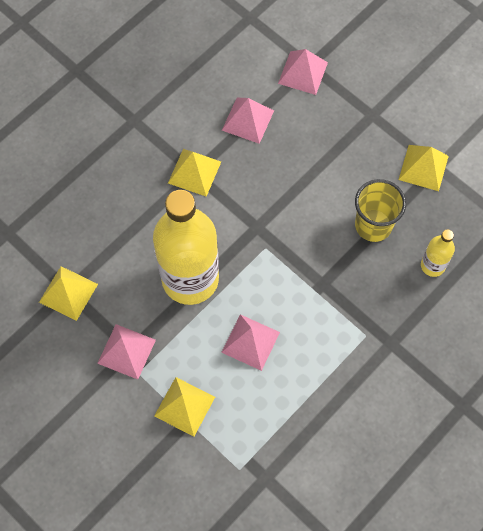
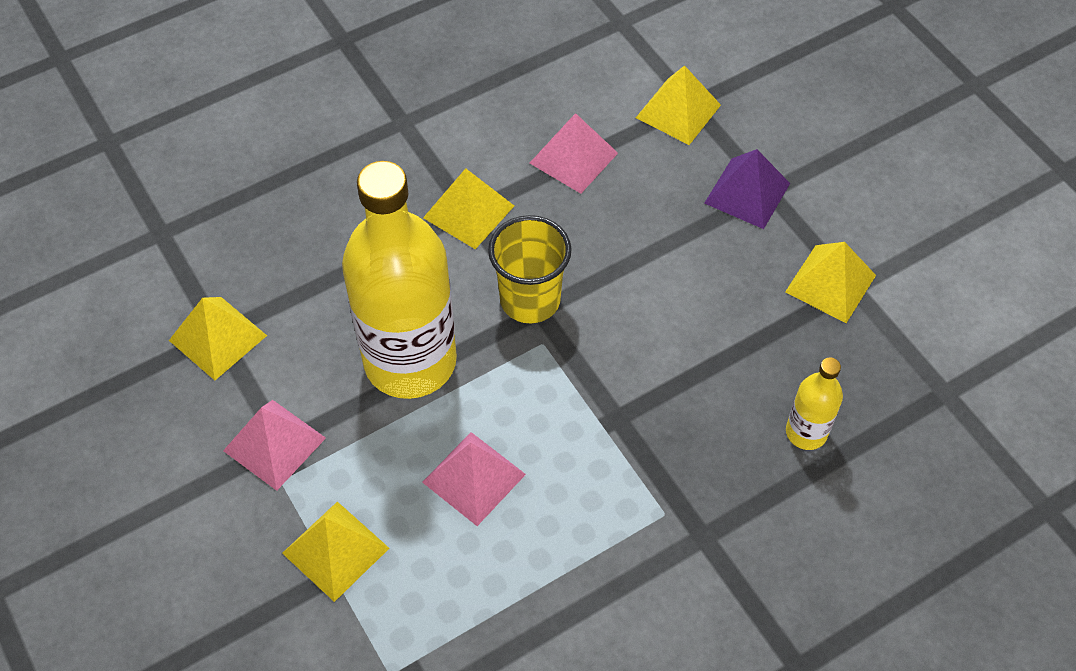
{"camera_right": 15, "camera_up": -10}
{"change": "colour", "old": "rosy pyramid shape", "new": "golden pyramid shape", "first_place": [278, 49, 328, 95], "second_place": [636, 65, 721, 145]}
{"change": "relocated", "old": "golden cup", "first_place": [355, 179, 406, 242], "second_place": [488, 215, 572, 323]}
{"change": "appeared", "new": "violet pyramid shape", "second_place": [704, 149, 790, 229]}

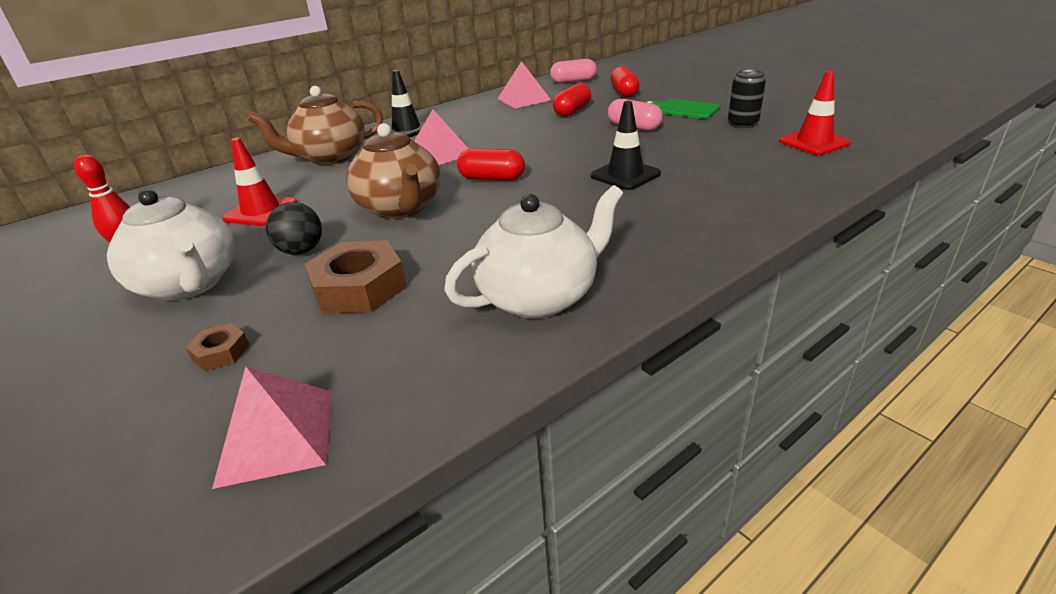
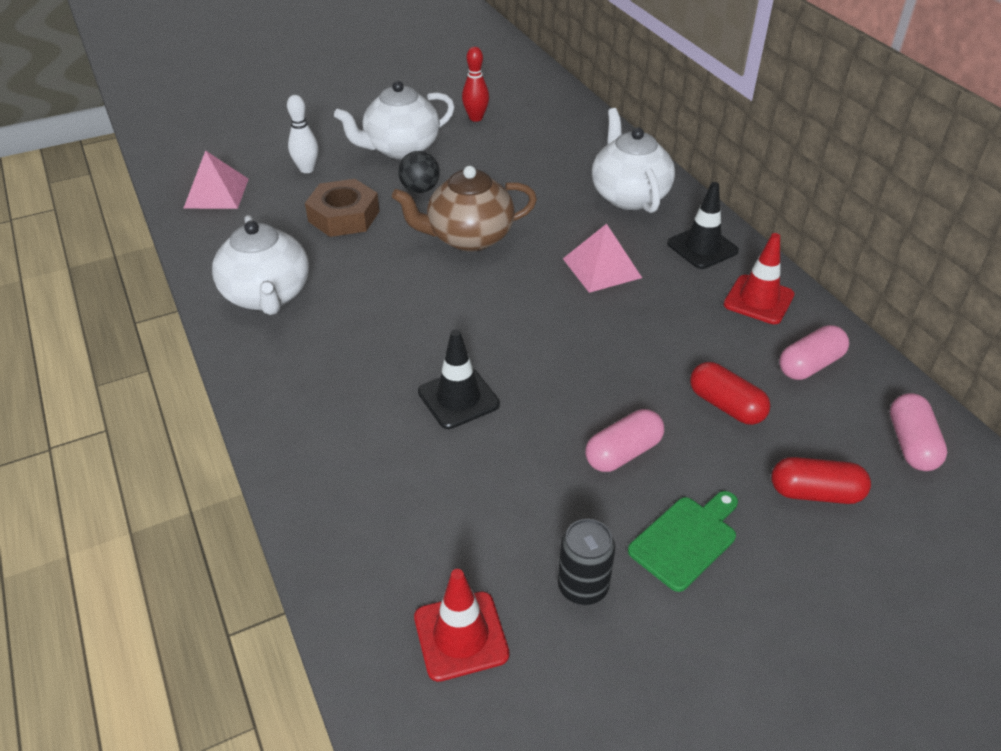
{"camera_right": 100, "camera_up": 10}
{"change": "exchanged", "old": "dark brown nut", "new": "white skittle", "first_place": [185, 323, 250, 371], "second_place": [287, 95, 318, 173]}
{"change": "relocated", "old": "red road cone", "first_place": [222, 138, 298, 226], "second_place": [723, 233, 795, 324]}
{"change": "colour", "old": "dark brown china teapot", "new": "white china teapot", "first_place": [248, 86, 383, 165], "second_place": [592, 108, 675, 213]}
{"change": "missing", "old": "red capsule", "first_place": [457, 149, 525, 181]}
{"change": "exchanged", "old": "rosy pyramid shape", "new": "rosy capsule", "first_place": [498, 61, 551, 108], "second_place": [779, 325, 849, 380]}

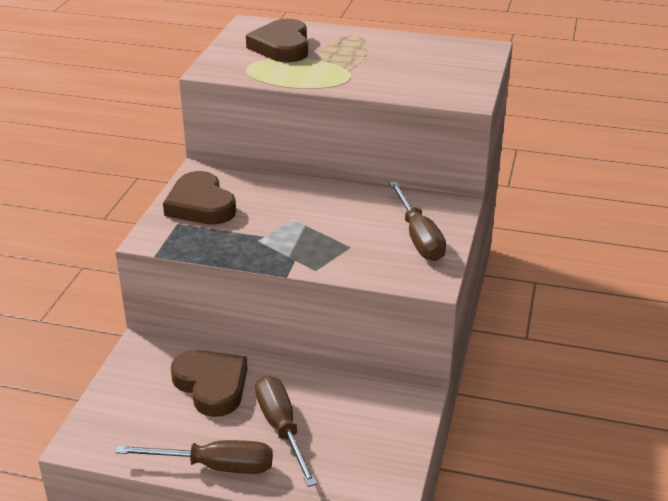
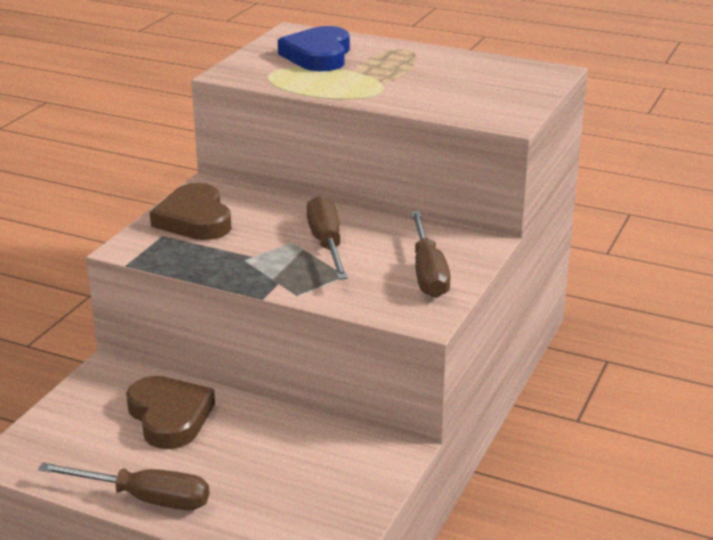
{"camera_right": 10, "camera_up": -5}
{"change": "colour", "old": "dark brown heart", "new": "blue heart", "first_place": [246, 19, 308, 62], "second_place": [278, 26, 350, 71]}
{"change": "relocated", "old": "dark brown hand screwdriver", "first_place": [255, 375, 317, 487], "second_place": [306, 196, 348, 280]}

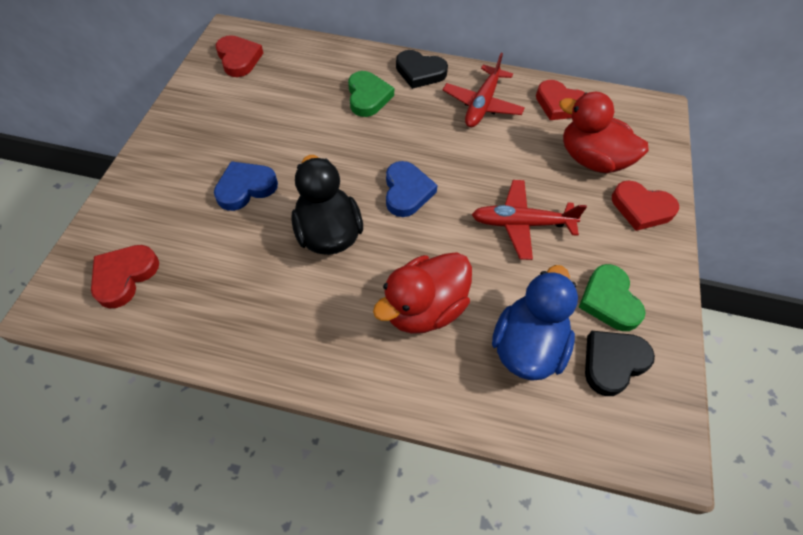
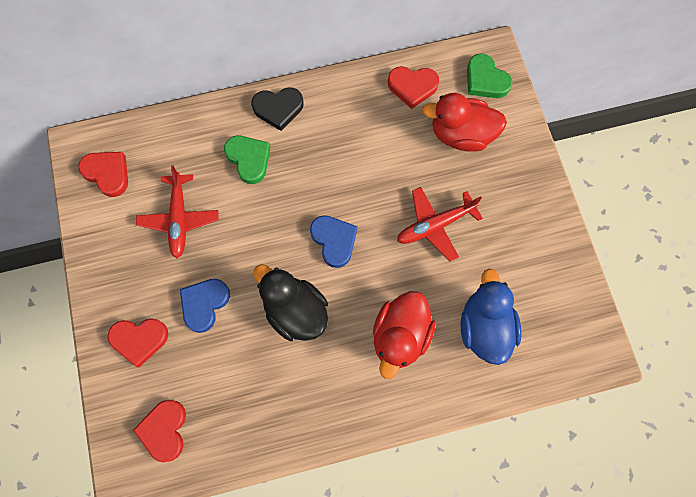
{"camera_right": -25, "camera_up": 15}
{"change": "relocated", "old": "red toy plane", "first_place": [443, 53, 525, 127], "second_place": [136, 165, 219, 258]}
{"change": "relocated", "old": "leaf-green heart", "first_place": [578, 264, 646, 331], "second_place": [467, 54, 513, 98]}
{"change": "missing", "old": "black heart", "first_place": [585, 331, 655, 396]}
{"change": "relocated", "old": "red heart", "first_place": [612, 181, 679, 231], "second_place": [107, 318, 168, 368]}

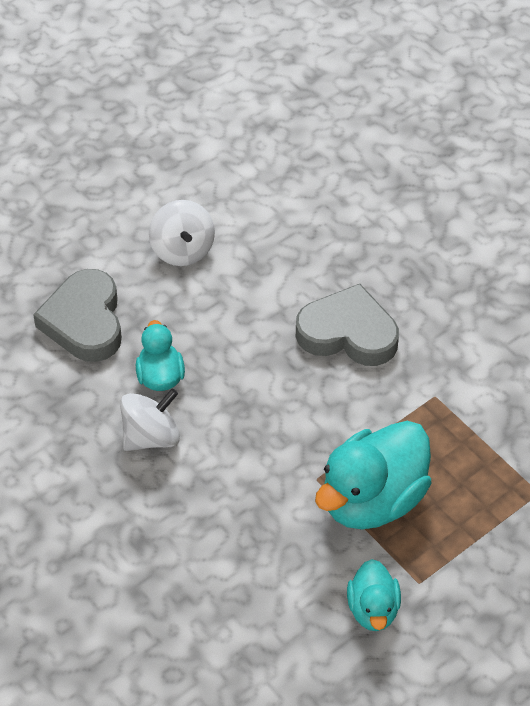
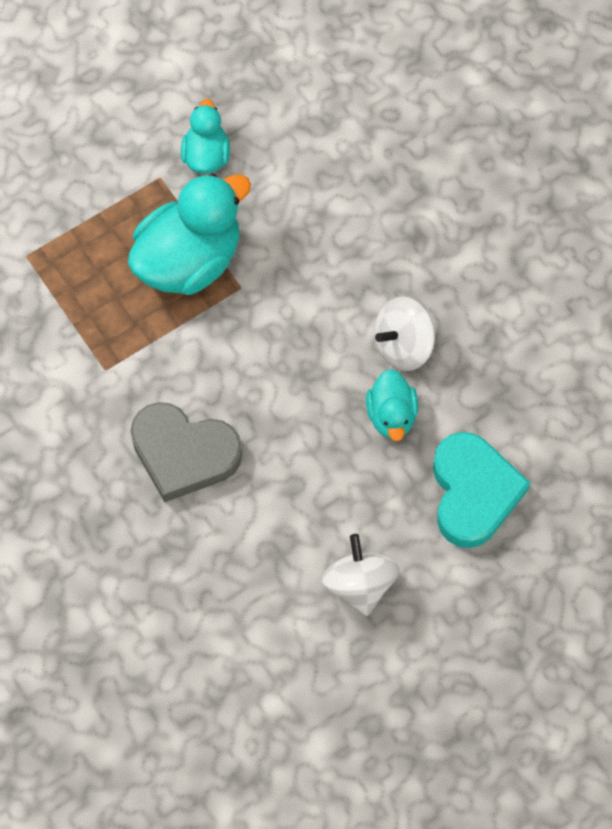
{"camera_right": -175, "camera_up": 15}
{"change": "colour", "old": "gray heart", "new": "teal heart", "first_place": [33, 269, 122, 362], "second_place": [433, 432, 530, 548]}

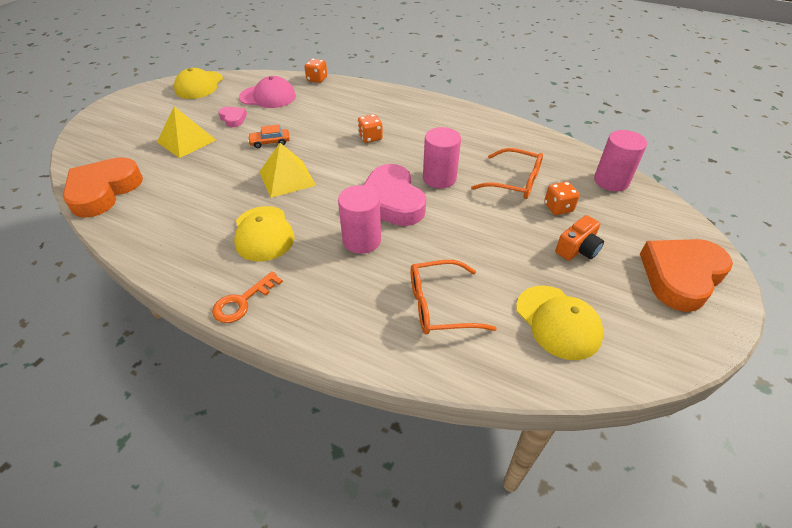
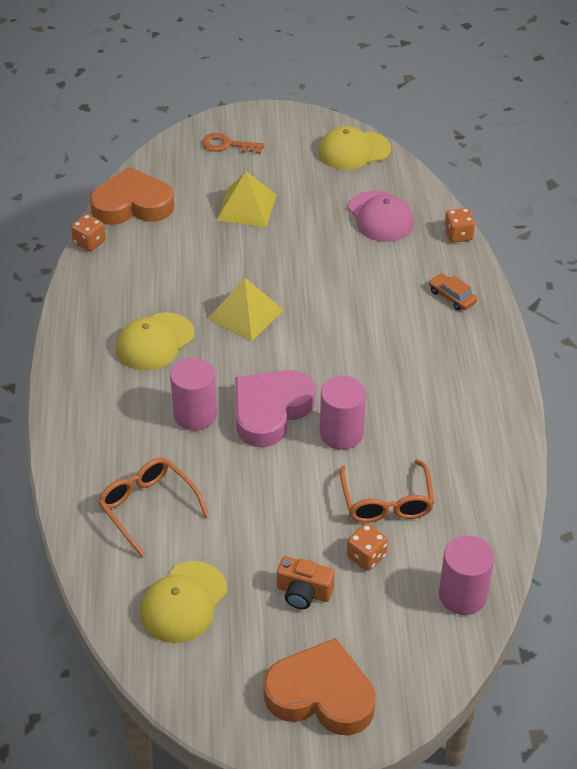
{"camera_right": 60, "camera_up": 0}
{"change": "relocated", "old": "bright orange door key", "first_place": [212, 271, 283, 323], "second_place": [202, 133, 264, 154]}
{"change": "missing", "old": "rosy heart", "first_place": [218, 107, 247, 127]}
{"change": "relocated", "old": "bright orange car", "first_place": [248, 125, 290, 148], "second_place": [429, 273, 477, 310]}
{"change": "relocated", "old": "bright orange die", "first_place": [358, 114, 383, 143], "second_place": [71, 214, 106, 251]}

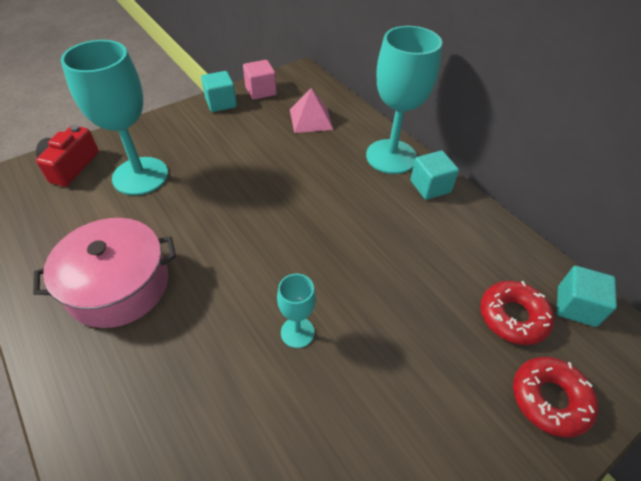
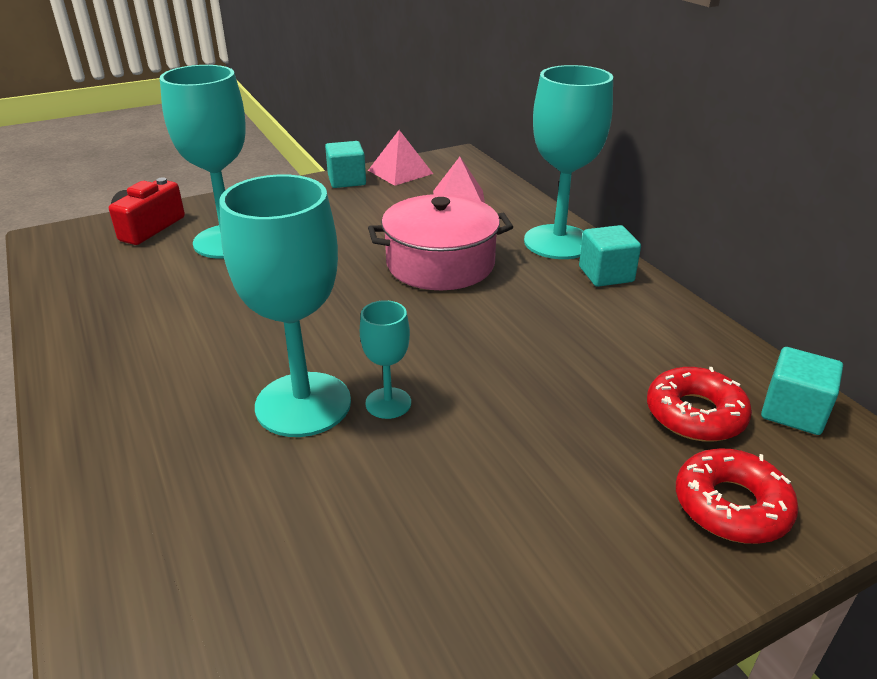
{"camera_right": 10, "camera_up": -15}
{"change": "relocated", "old": "rosy pot", "first_place": [33, 218, 176, 328], "second_place": [368, 194, 513, 290]}
{"change": "exchanged", "old": "rosy cube", "new": "rosy pyramid shape", "first_place": [243, 60, 277, 100], "second_place": [368, 130, 433, 186]}
{"change": "appeared", "new": "teal chalice", "second_place": [219, 174, 351, 437]}

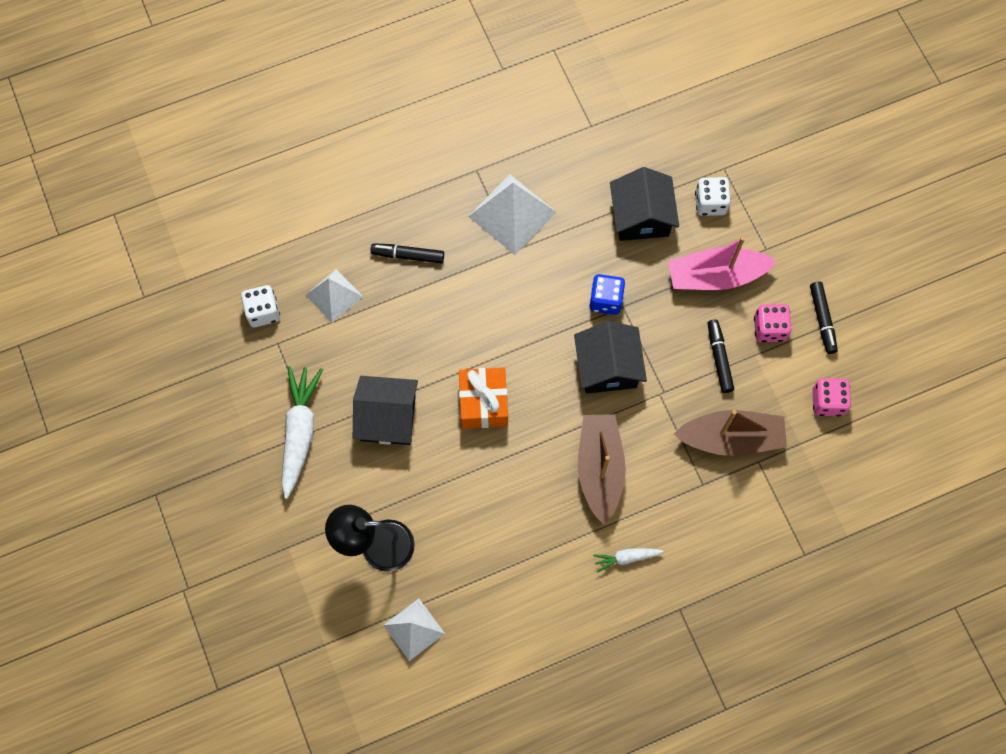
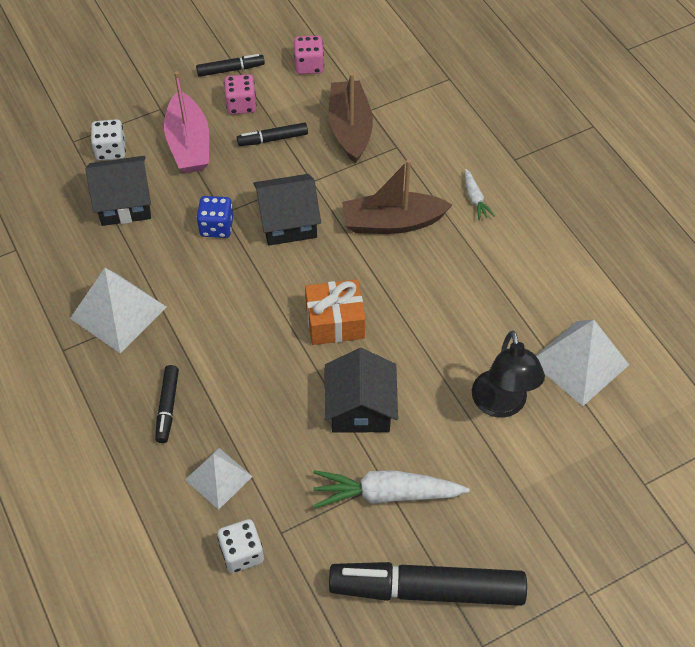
{"camera_right": -95, "camera_up": -15}
{"change": "size", "old": "white pyramid shape", "first_place": [383, 599, 445, 661], "second_place": [536, 319, 629, 406], "factor": 1.56}
{"change": "appeared", "new": "black marker", "second_place": [329, 562, 527, 606]}

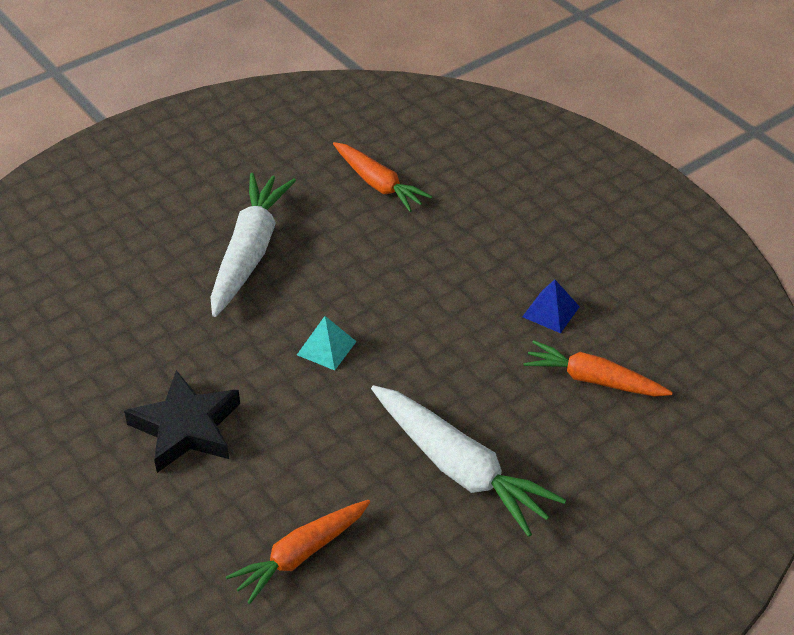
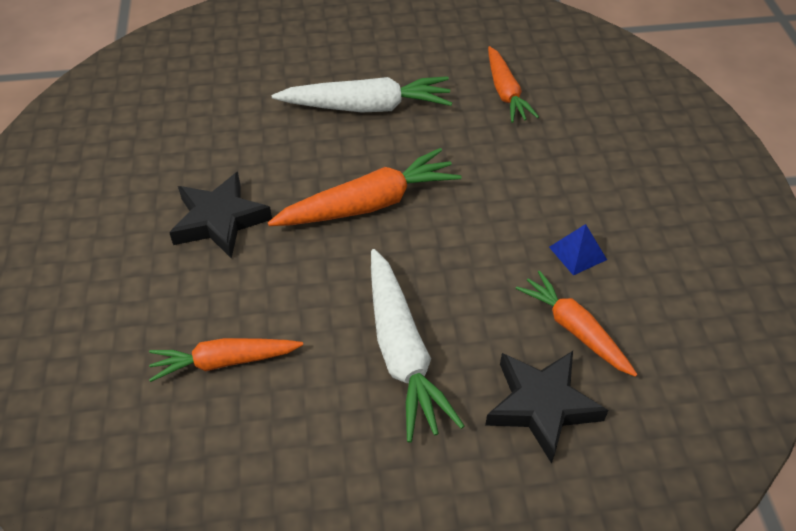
{"camera_right": 30, "camera_up": 5}
{"change": "spun", "old": "white carrot", "first_place": [210, 173, 296, 317], "second_place": [272, 76, 452, 113], "degrees": 45}
{"change": "exchanged", "old": "teal pyramid shape", "new": "bright orange carrot", "first_place": [297, 316, 357, 370], "second_place": [268, 148, 462, 226]}
{"change": "appeared", "new": "black star", "second_place": [485, 351, 608, 464]}

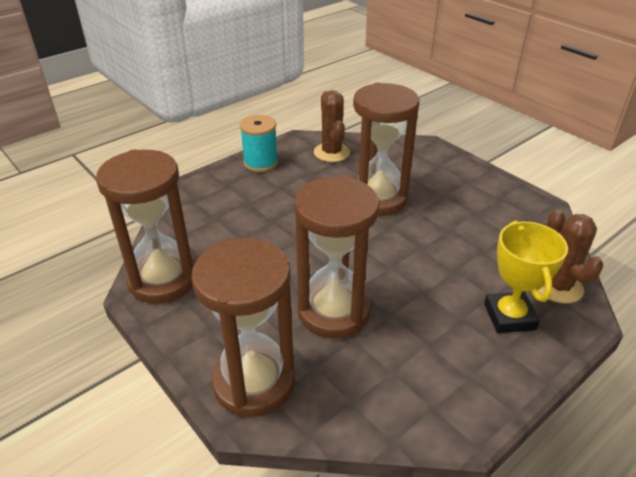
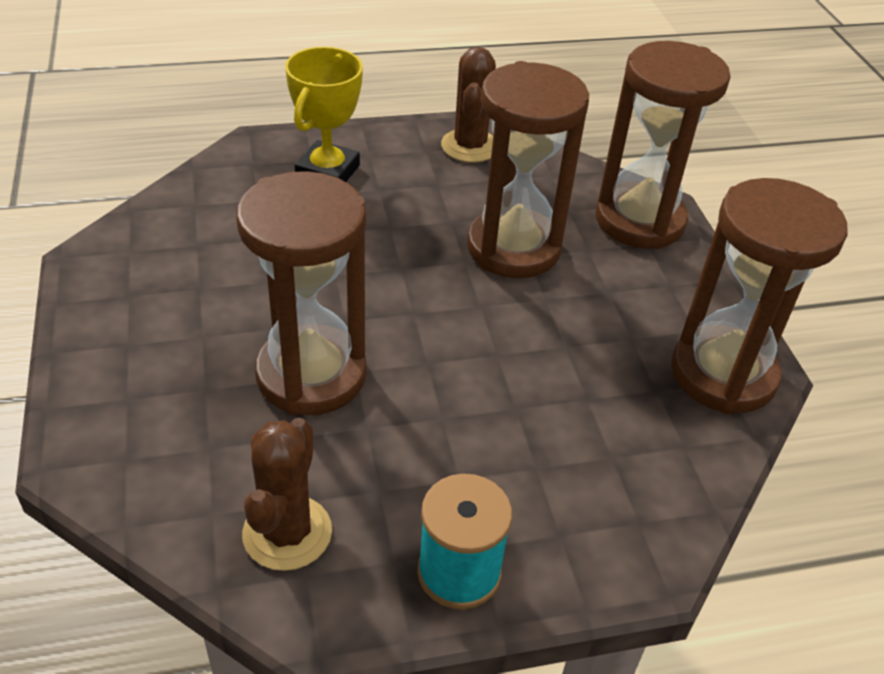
{"camera_right": -155, "camera_up": 5}
{"change": "relocated", "old": "dark brown saguaro cactus", "first_place": [538, 210, 604, 303], "second_place": [441, 47, 496, 163]}

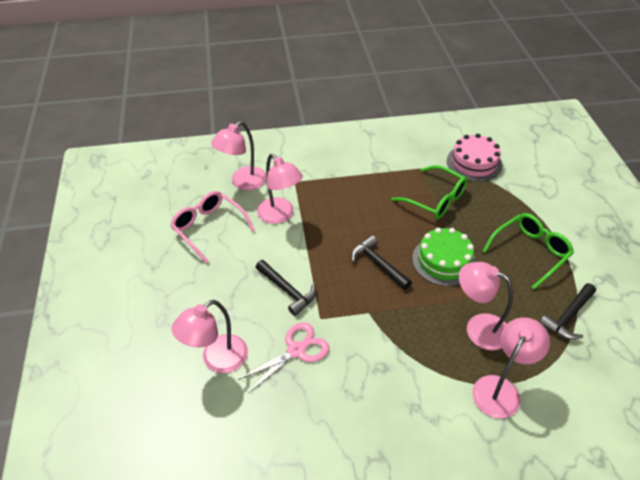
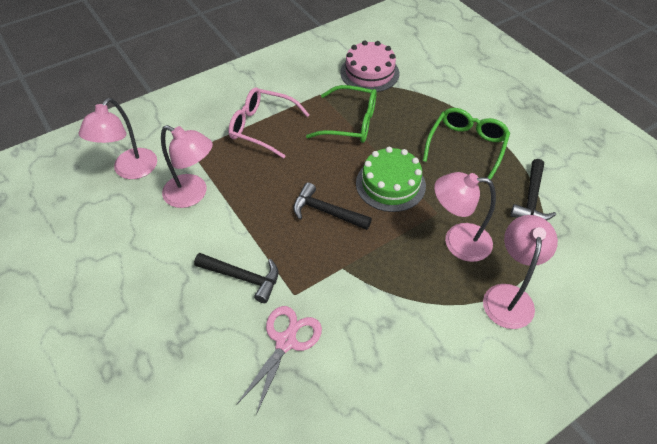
{"camera_right": -25, "camera_up": 5}
{"change": "relocated", "old": "rosy glasses", "first_place": [170, 191, 255, 263], "second_place": [228, 87, 310, 159]}
{"change": "missing", "old": "rosy lamp", "first_place": [171, 300, 248, 373]}

